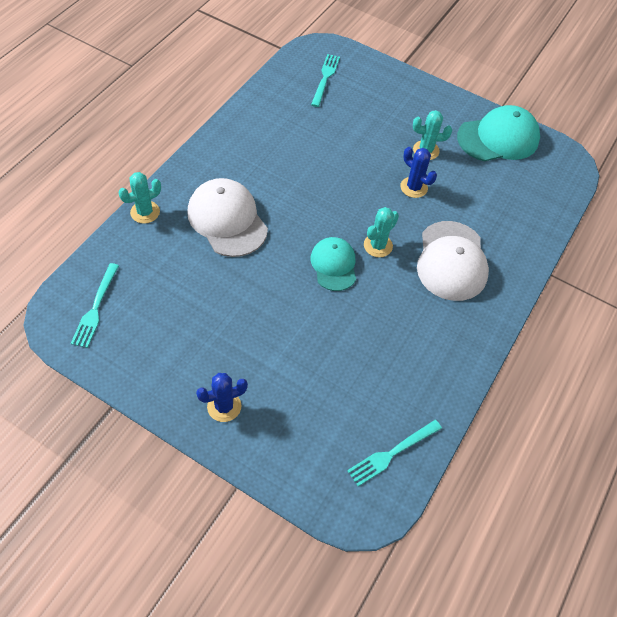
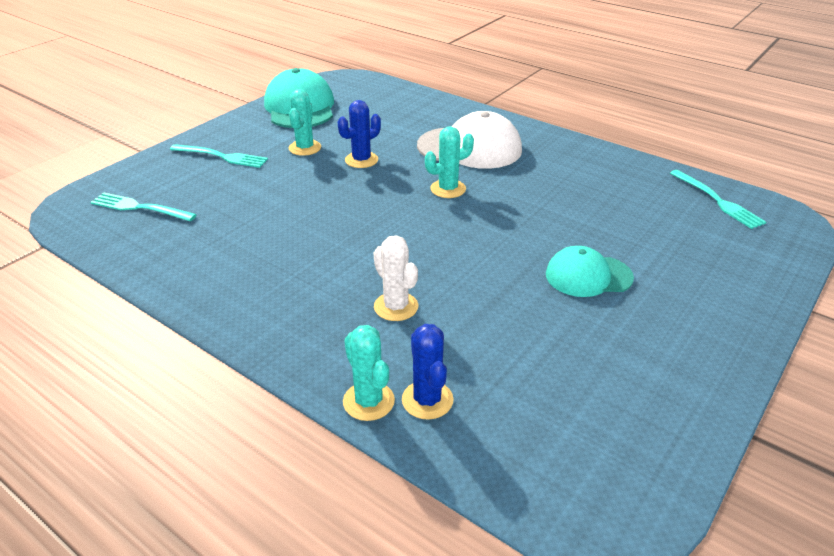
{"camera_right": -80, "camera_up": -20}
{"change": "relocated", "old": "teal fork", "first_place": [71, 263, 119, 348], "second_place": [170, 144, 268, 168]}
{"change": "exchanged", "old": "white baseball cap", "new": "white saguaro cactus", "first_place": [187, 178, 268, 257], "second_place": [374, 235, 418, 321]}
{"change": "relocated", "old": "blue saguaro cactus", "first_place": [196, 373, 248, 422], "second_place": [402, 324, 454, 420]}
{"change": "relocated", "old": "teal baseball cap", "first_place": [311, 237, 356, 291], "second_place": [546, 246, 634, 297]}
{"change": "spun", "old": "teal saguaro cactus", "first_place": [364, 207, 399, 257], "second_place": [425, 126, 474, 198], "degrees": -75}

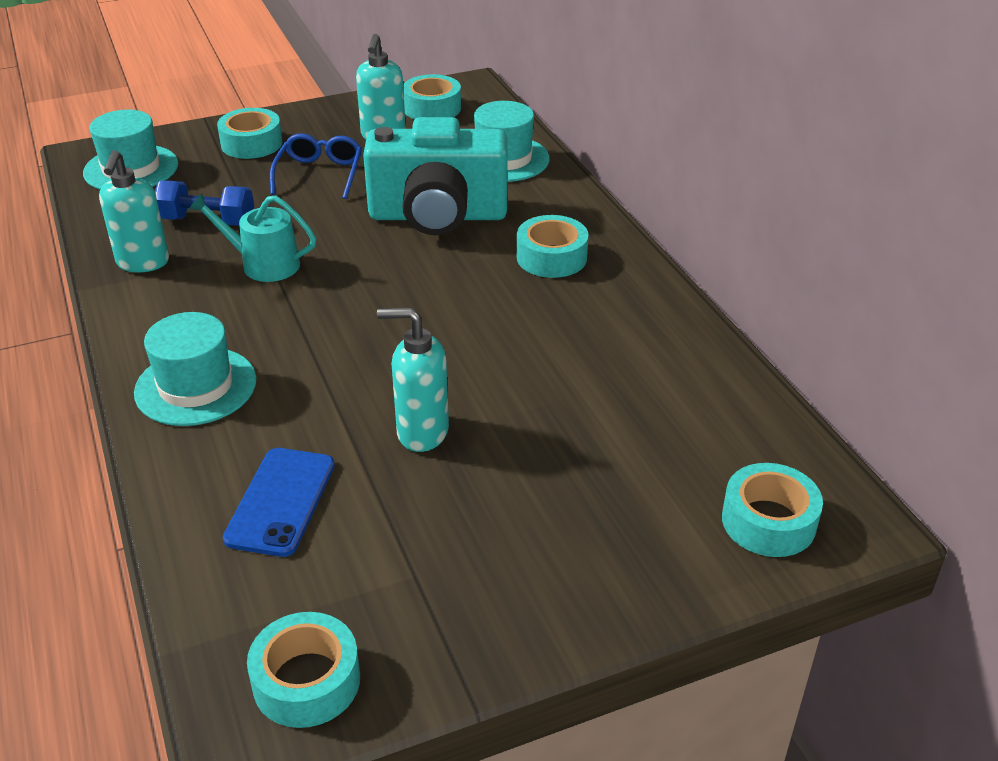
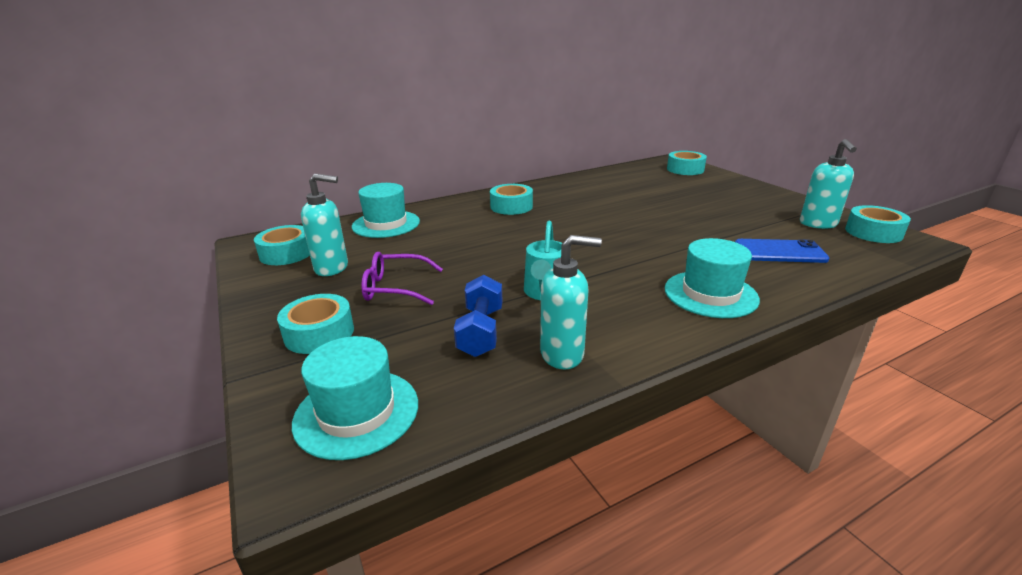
{"camera_right": -95, "camera_up": -10}
{"change": "colour", "old": "blue glasses", "new": "violet glasses", "first_place": [270, 133, 362, 199], "second_place": [361, 252, 443, 305]}
{"change": "missing", "old": "teal camera", "first_place": [363, 117, 508, 235]}
{"change": "relocated", "old": "teal soap dispenser", "first_place": [377, 307, 449, 452], "second_place": [800, 139, 857, 229]}

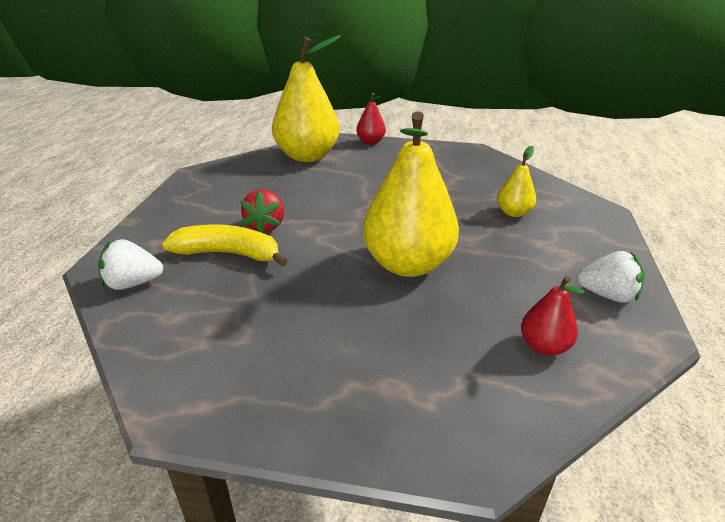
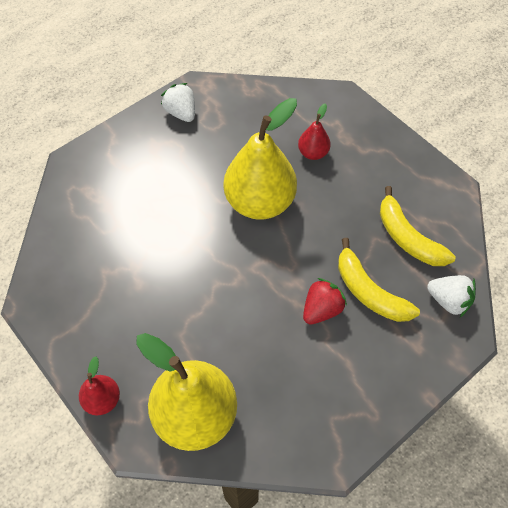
{"camera_right": -140, "camera_up": 25}
{"change": "missing", "old": "golden pear", "first_place": [497, 146, 536, 217]}
{"change": "relocated", "old": "red pear", "first_place": [521, 276, 585, 356], "second_place": [298, 103, 331, 160]}
{"change": "appeared", "new": "golden banana", "second_place": [380, 186, 456, 266]}

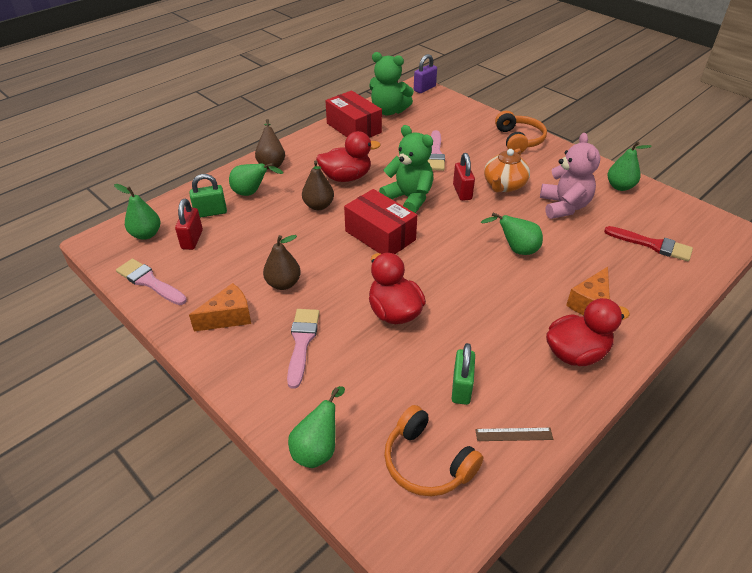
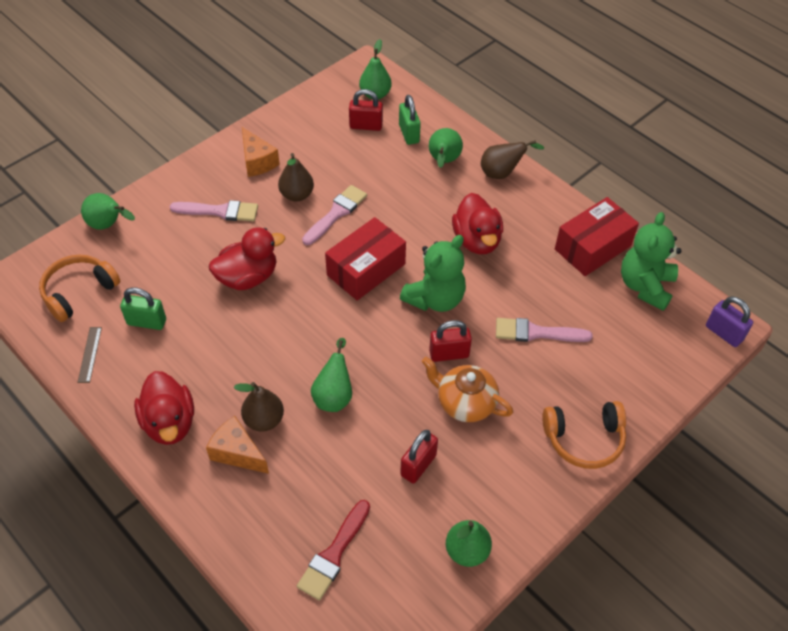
{"camera_right": 90, "camera_up": 10}
{"change": "relocated", "old": "rosy paint brush", "first_place": [116, 259, 187, 305], "second_place": [302, 185, 367, 245]}
{"change": "relocated", "old": "dark brown pear", "first_place": [302, 160, 334, 210], "second_place": [234, 382, 284, 431]}
{"change": "exchanged", "old": "rosy teddy", "new": "red lock", "first_place": [540, 133, 600, 219], "second_place": [400, 430, 438, 483]}

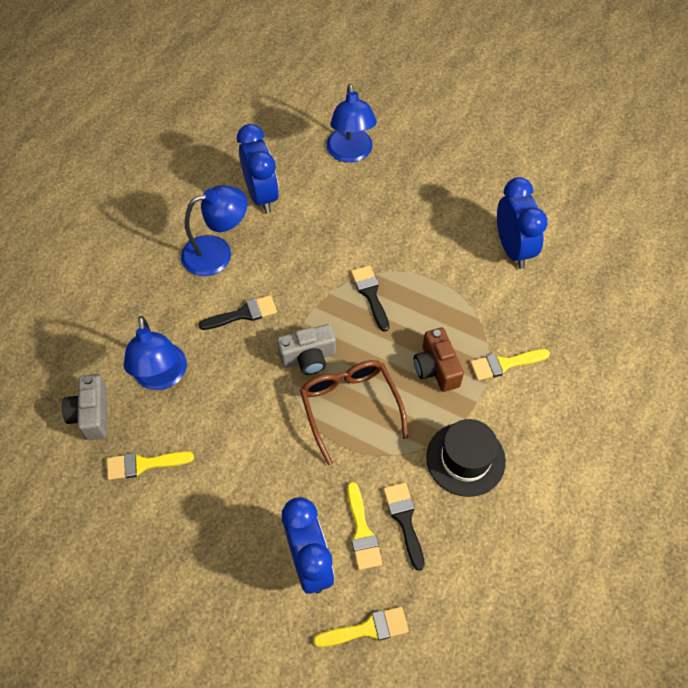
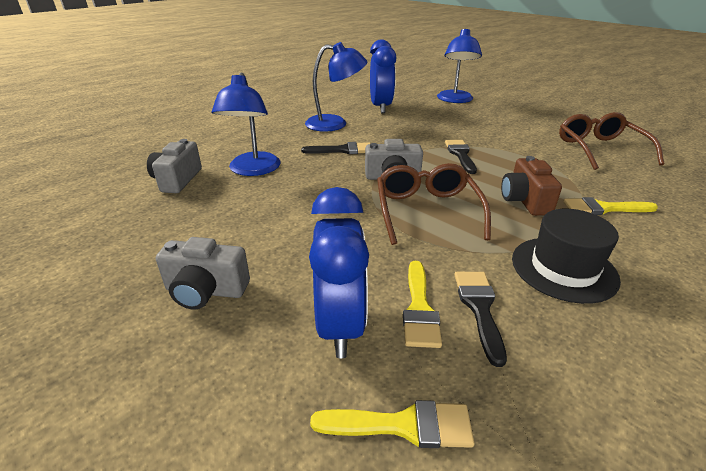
{"camera_right": 15, "camera_up": -25}
{"change": "missing", "old": "golden paint brush", "first_place": [107, 451, 194, 480]}
{"change": "exchanged", "old": "blue alarm clock", "new": "dark brown glasses", "first_place": [497, 177, 548, 269], "second_place": [559, 112, 665, 170]}
{"change": "appeared", "new": "gray camera", "second_place": [156, 237, 250, 309]}

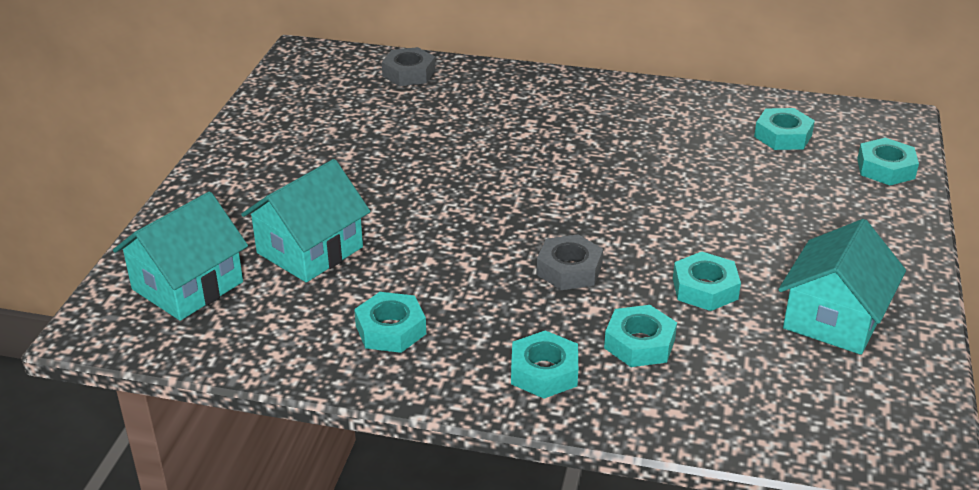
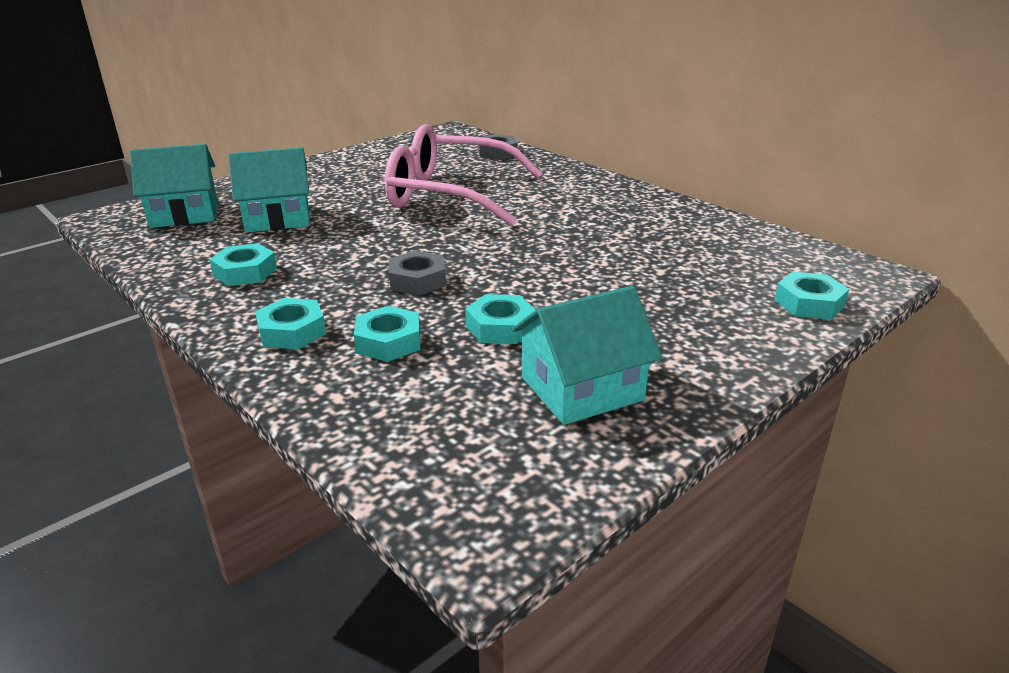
{"camera_right": 35, "camera_up": -5}
{"change": "missing", "old": "teal nut", "first_place": [754, 108, 815, 150]}
{"change": "appeared", "new": "rosy glasses", "second_place": [385, 124, 543, 226]}

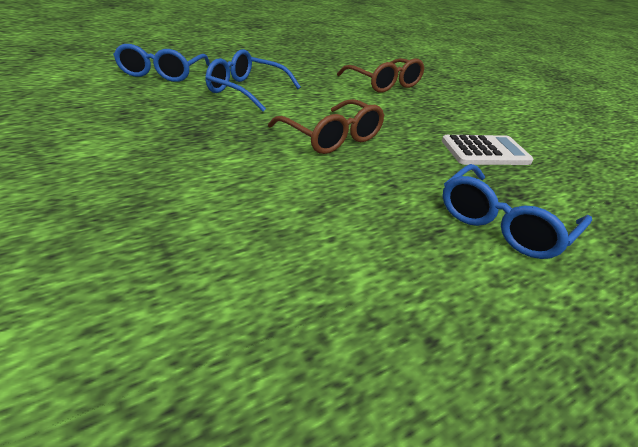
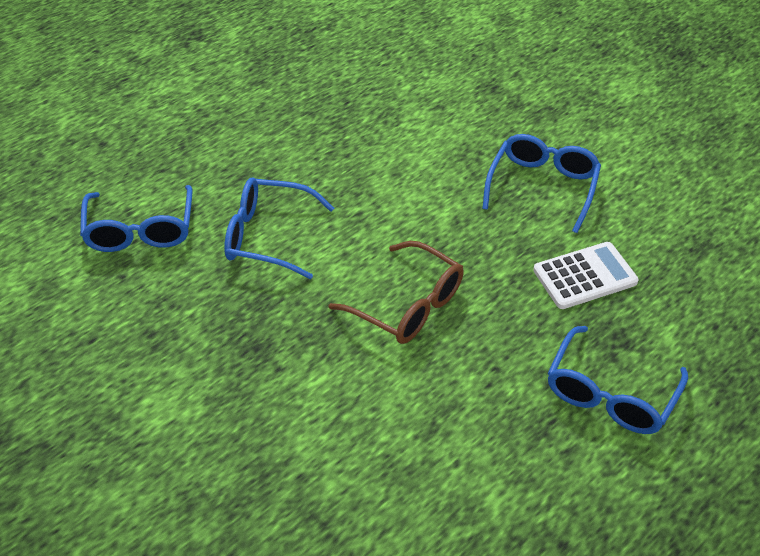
{"camera_right": -10, "camera_up": 10}
{"change": "missing", "old": "dark brown glasses", "first_place": [337, 58, 425, 92]}
{"change": "appeared", "new": "blue glasses", "second_place": [482, 134, 601, 233]}

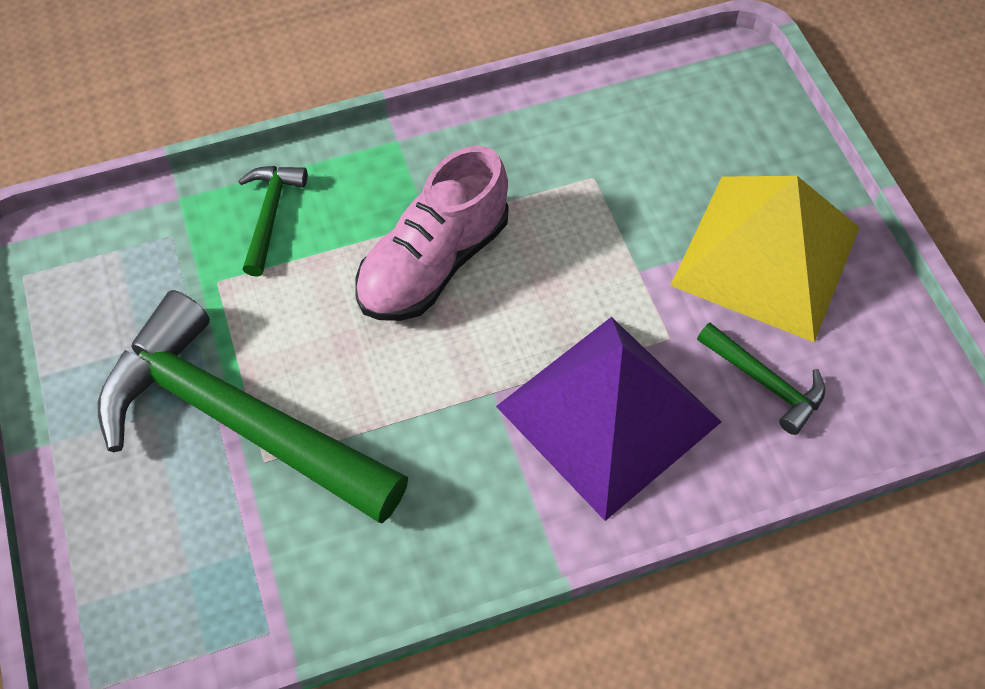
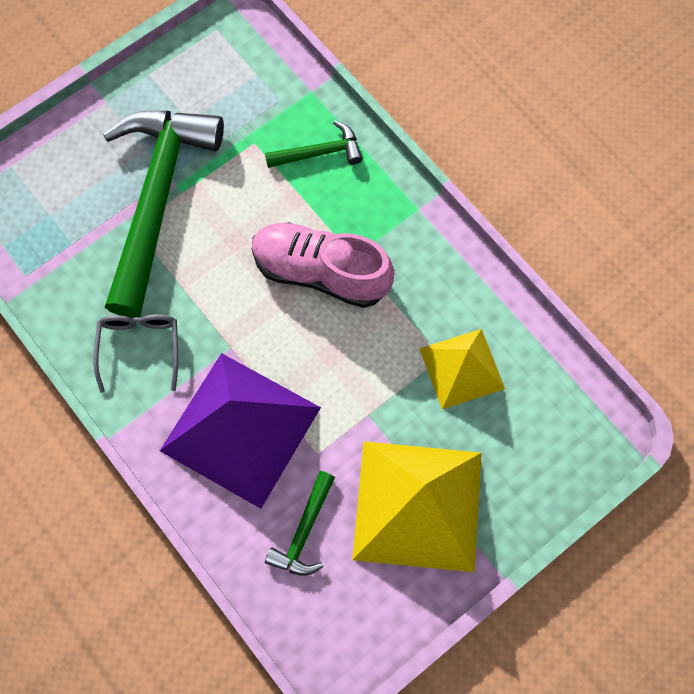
{"camera_right": 70, "camera_up": 10}
{"change": "appeared", "new": "gray glasses", "second_place": [93, 314, 178, 393]}
{"change": "appeared", "new": "golden pyramid shape", "second_place": [419, 329, 505, 409]}

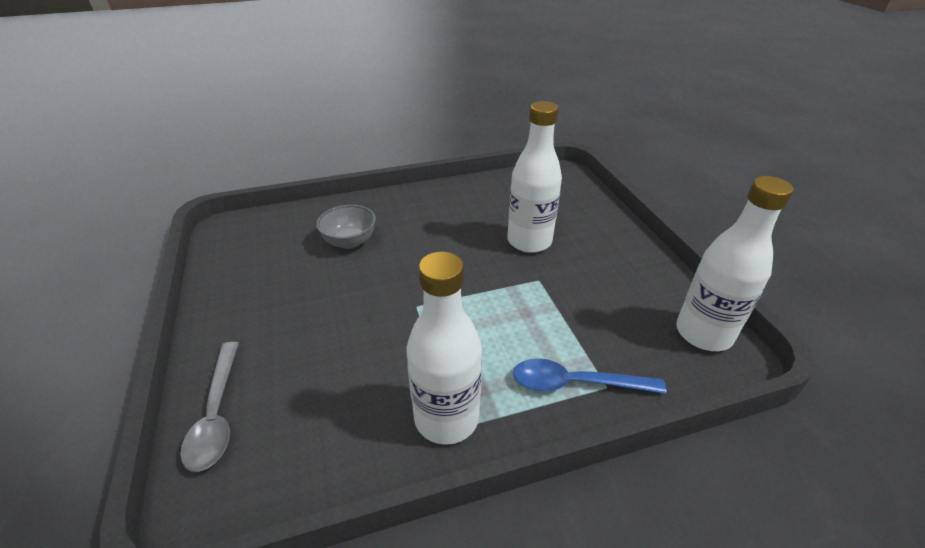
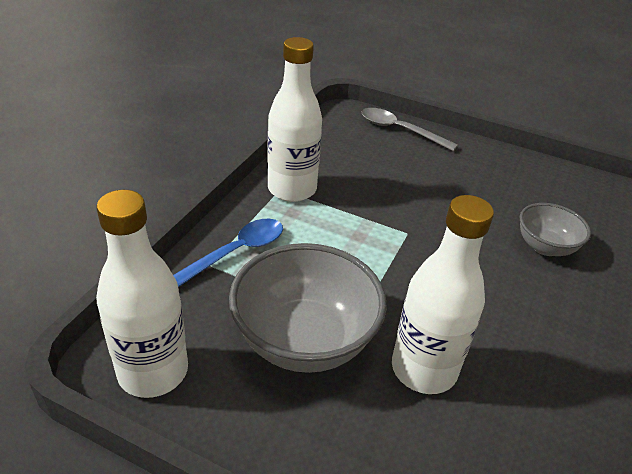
{"camera_right": 130, "camera_up": 0}
{"change": "appeared", "new": "gray serving bowl", "second_place": [229, 243, 387, 373]}

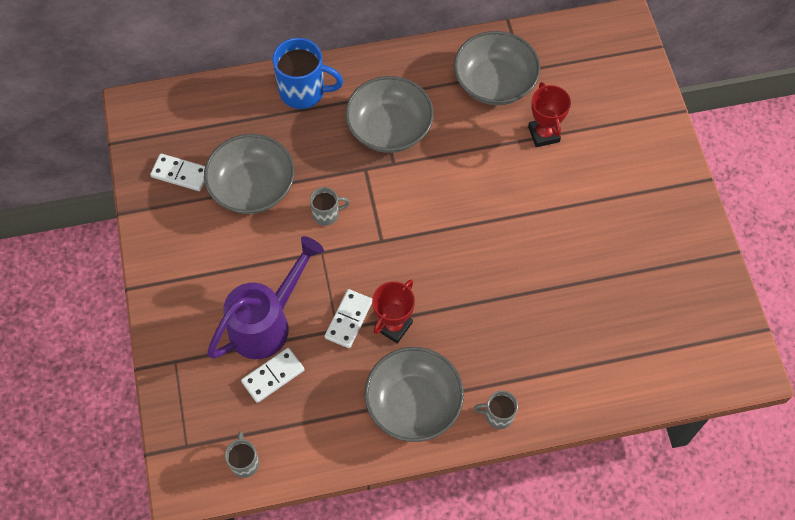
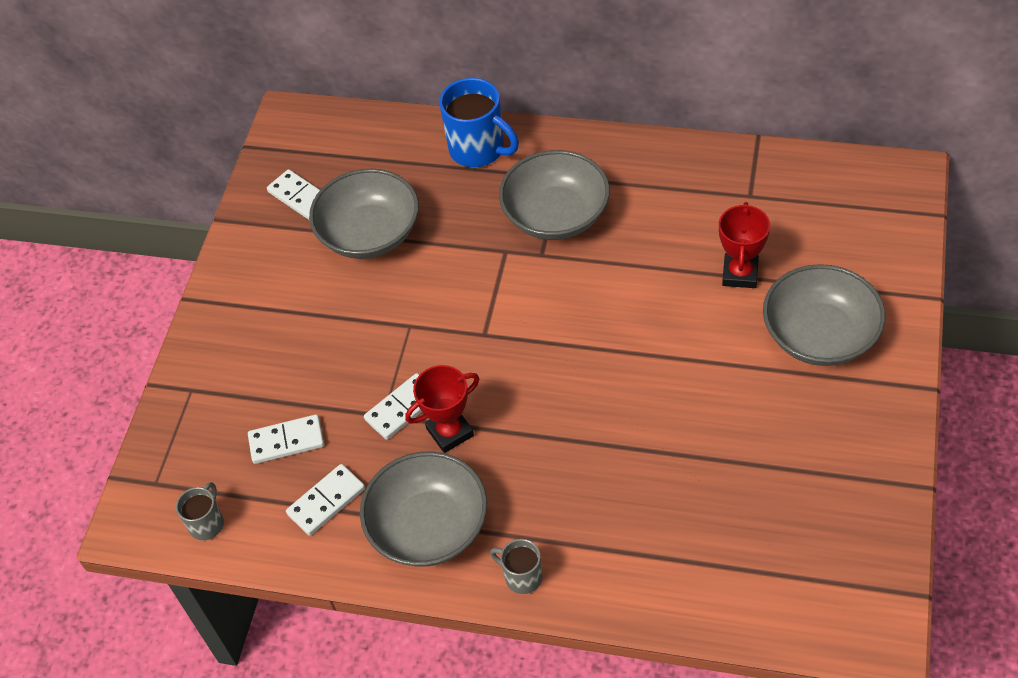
{"camera_right": 30, "camera_up": -10}
{"change": "missing", "old": "violet watering can", "first_place": [207, 236, 324, 359]}
{"change": "missing", "old": "gray coffee mug", "first_place": [310, 187, 350, 226]}
{"change": "relocated", "old": "gray serving bowl", "first_place": [454, 31, 540, 105], "second_place": [763, 264, 885, 366]}
{"change": "appeared", "new": "white domino tile", "second_place": [286, 464, 365, 536]}

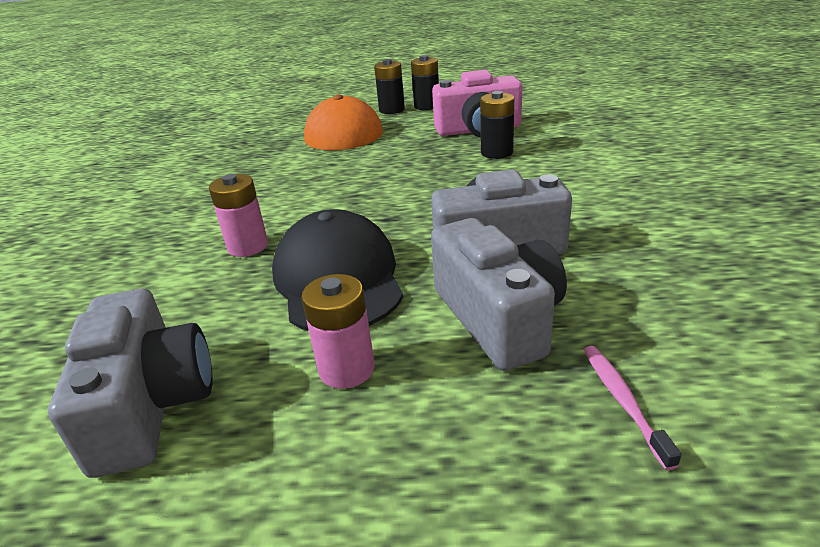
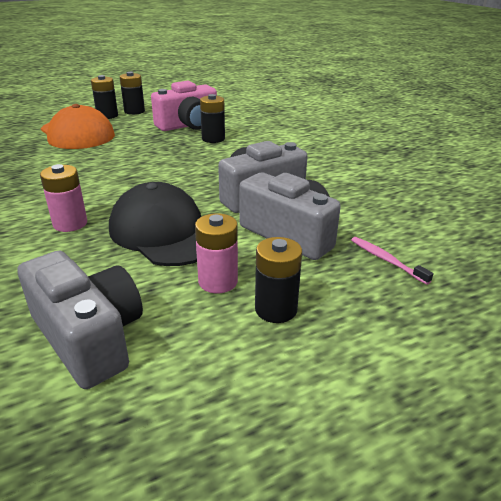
{"camera_right": -30, "camera_up": 0}
{"change": "appeared", "new": "black AA battery", "second_place": [255, 237, 302, 323]}

